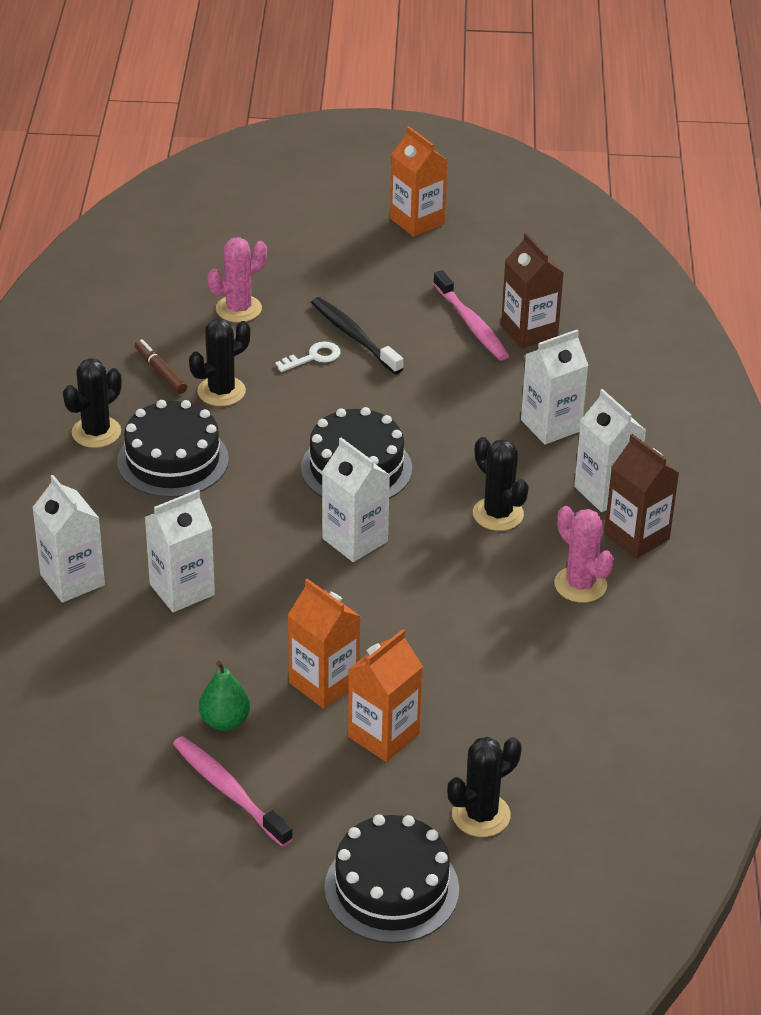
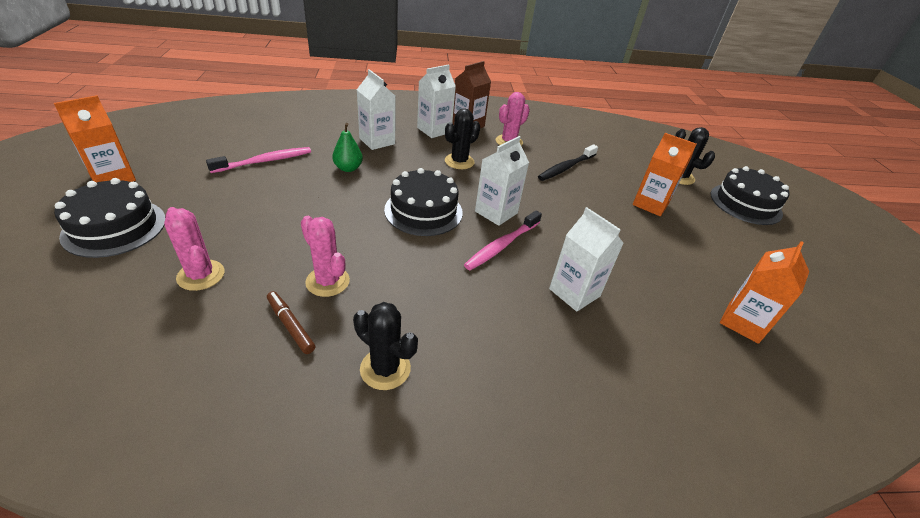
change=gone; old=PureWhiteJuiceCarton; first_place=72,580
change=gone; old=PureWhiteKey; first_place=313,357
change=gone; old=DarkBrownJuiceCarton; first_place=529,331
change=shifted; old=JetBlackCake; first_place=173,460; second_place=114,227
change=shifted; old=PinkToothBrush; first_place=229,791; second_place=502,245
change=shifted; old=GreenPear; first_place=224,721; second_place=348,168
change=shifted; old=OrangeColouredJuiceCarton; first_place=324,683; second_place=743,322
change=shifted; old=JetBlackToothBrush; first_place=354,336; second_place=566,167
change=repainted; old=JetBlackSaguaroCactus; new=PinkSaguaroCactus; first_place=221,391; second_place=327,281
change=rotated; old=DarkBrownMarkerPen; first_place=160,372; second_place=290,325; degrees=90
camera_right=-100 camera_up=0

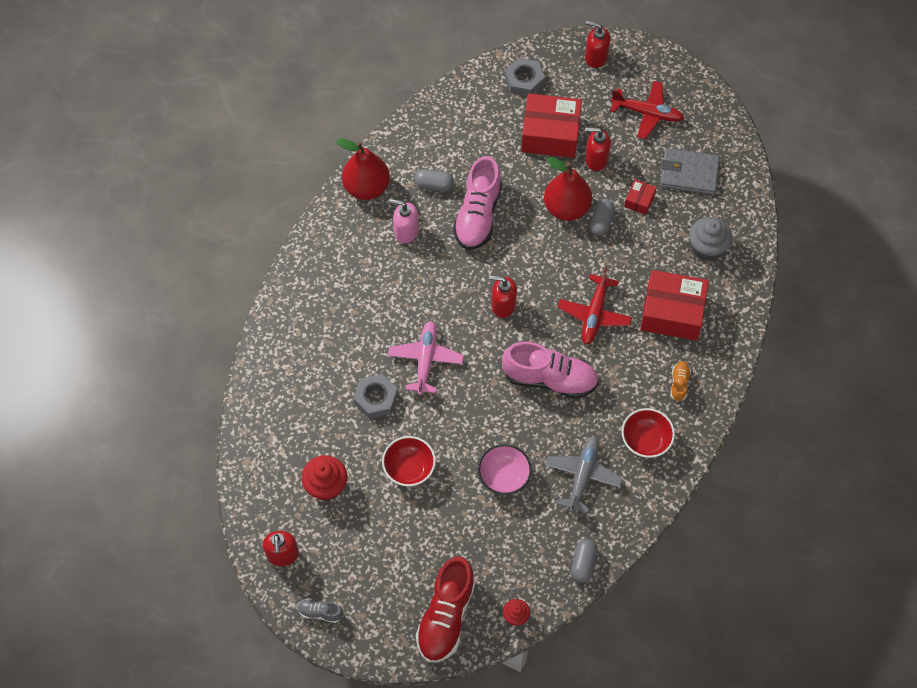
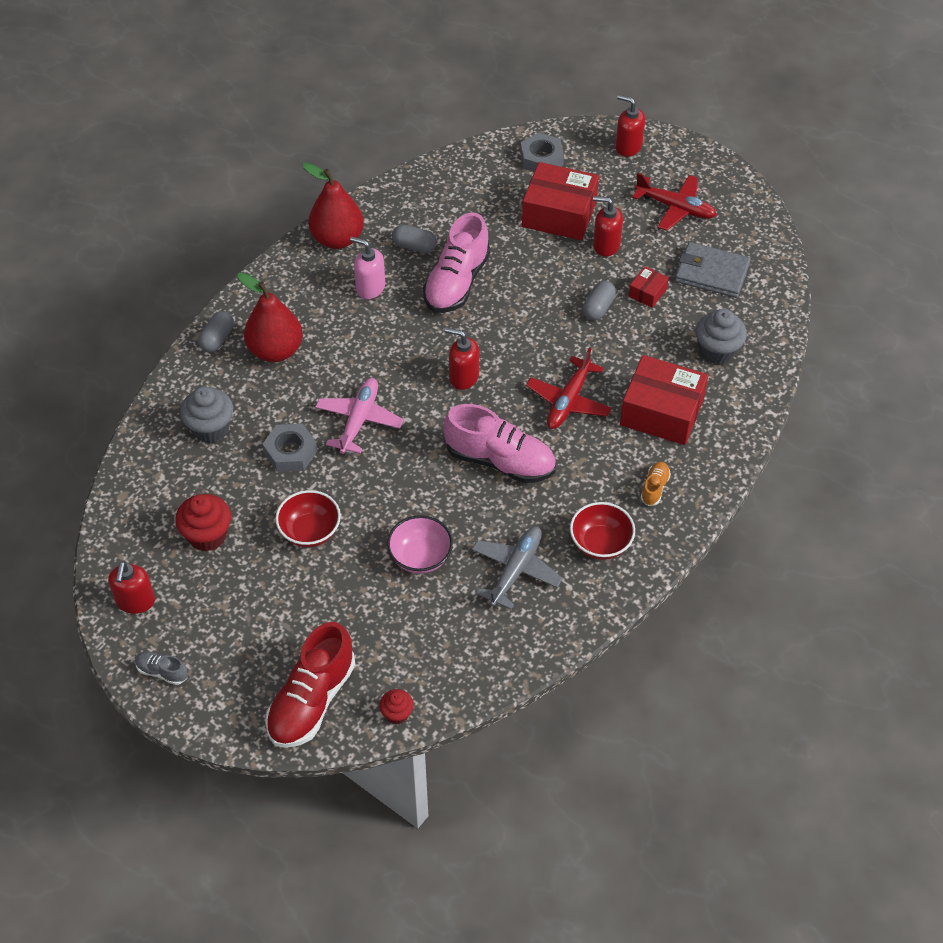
change=new; new=GreyCupcake; second_place=210,429
change=shifted; old=CrimsonPear; first_place=566,208; second_place=275,350
change=shifted; old=GreyCapsule; first_place=583,564; second_place=217,339
camera_right=10 camera_up=-10

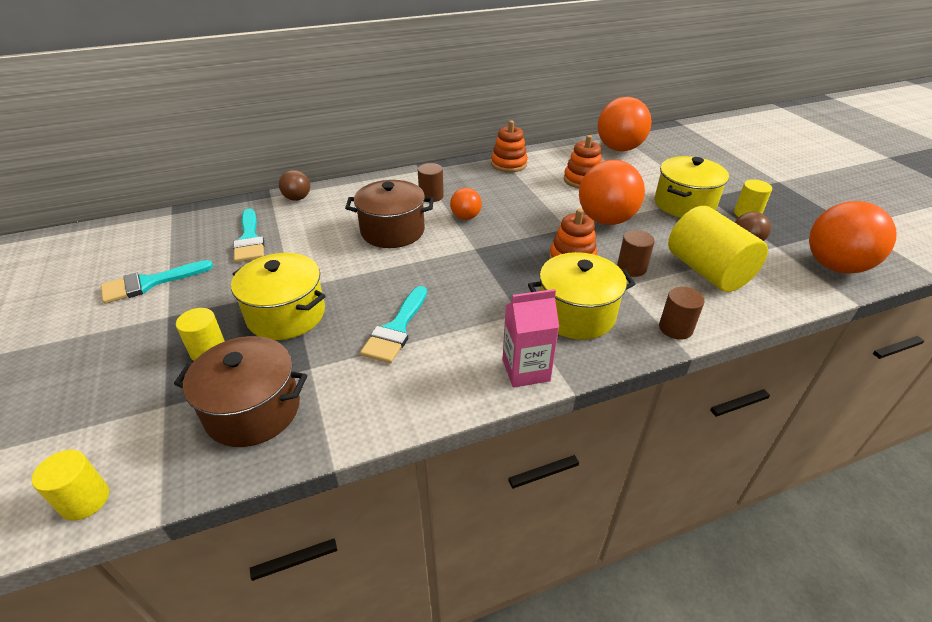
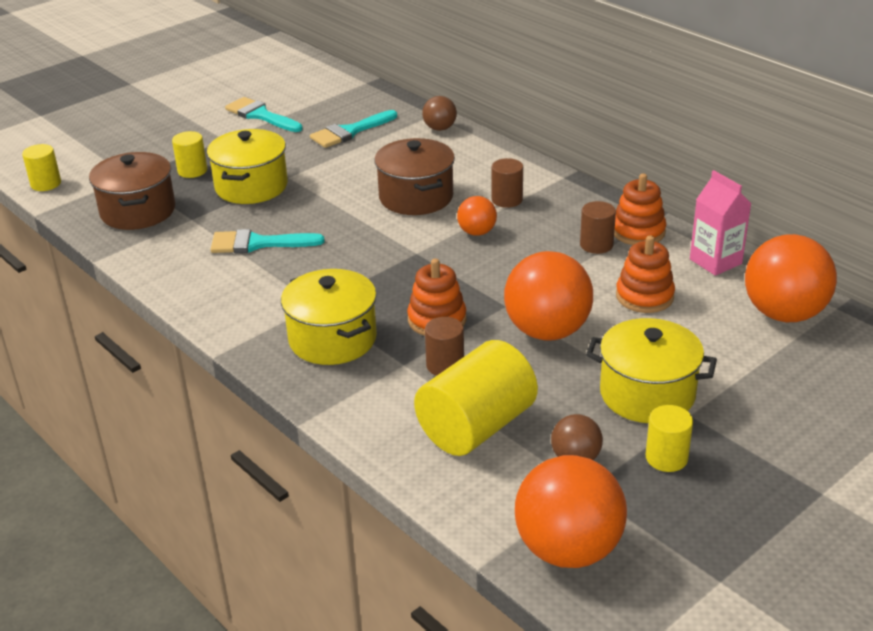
change=shifted; old=PinkJuiceCarton; first_place=526,370; second_place=715,261
change=shifted; old=DarkBrownCylinder; first_place=675,328; second_place=596,245
camera_right=70 camera_up=-5

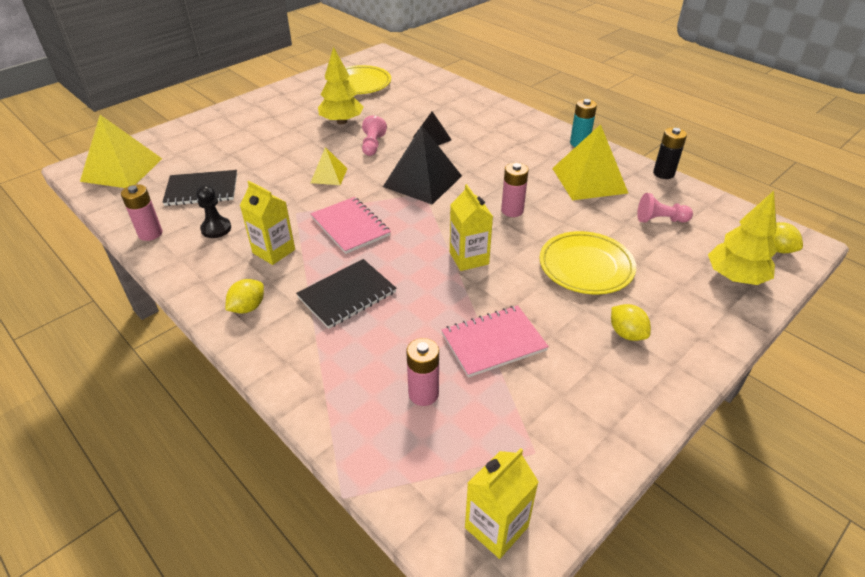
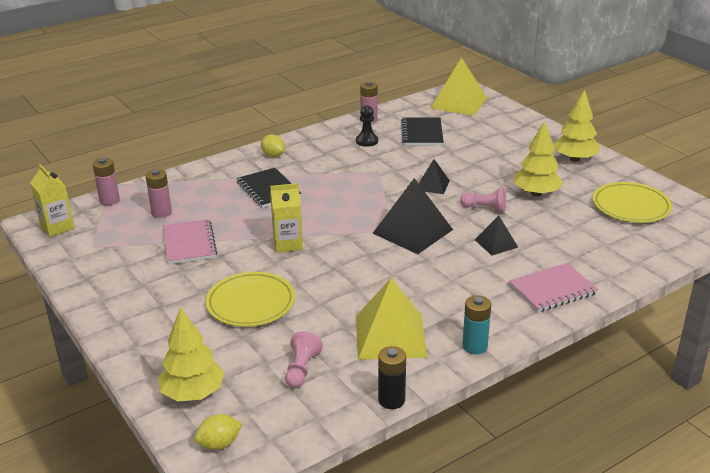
change=gone; old=GoldenJuiceCarton; first_place=274,251
change=gone; old=GoldenToyLemon; first_place=626,333
change=new; new=GoldenTree; second_place=574,159
change=shifted; old=PinkNotebook; first_place=350,227; second_place=552,289
change=shifted; old=PinkBattery; first_place=512,210; second_place=109,200
change=repainted; old=GoldenSolidPyramid; new=JetBlackSolidPyramid; first_place=329,175; second_place=432,185
camera_right=100 camera_up=-10

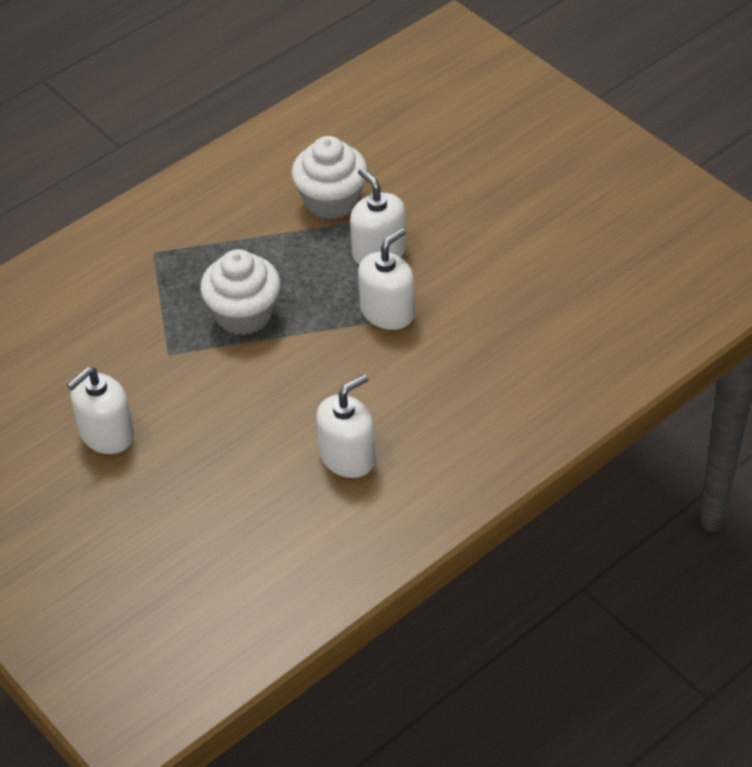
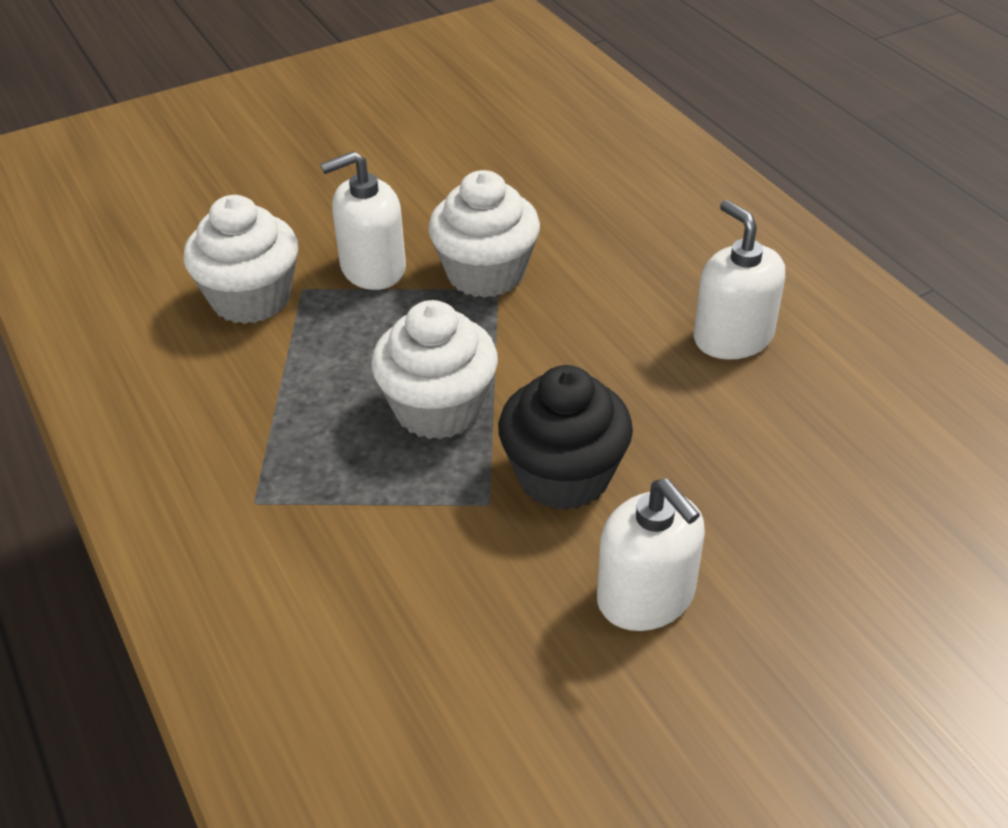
change=new; new=JetBlackCupcake; second_place=563,476
change=swapped; old=PureWhitePumpBottle; new=PureWhiteCupcake; first_place=387,312; second_place=485,274
camera_right=-80 camera_up=-5

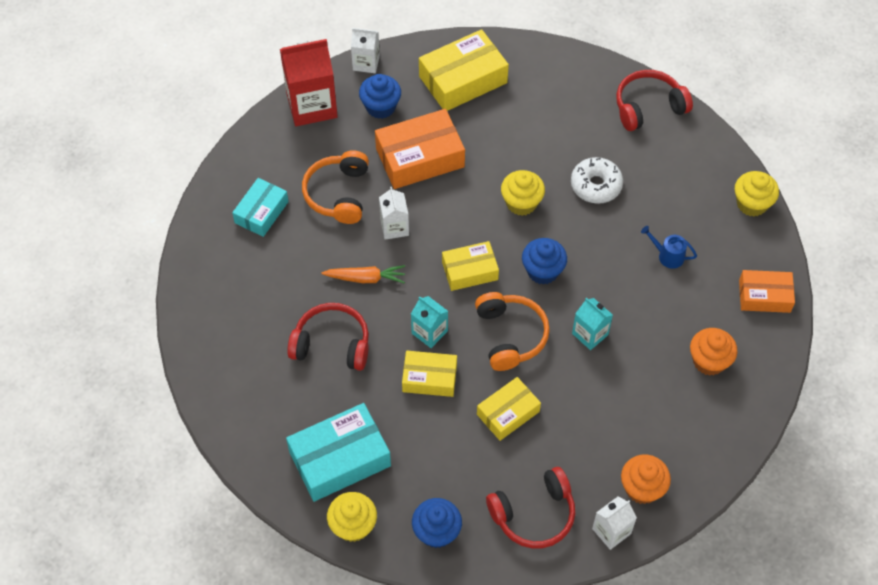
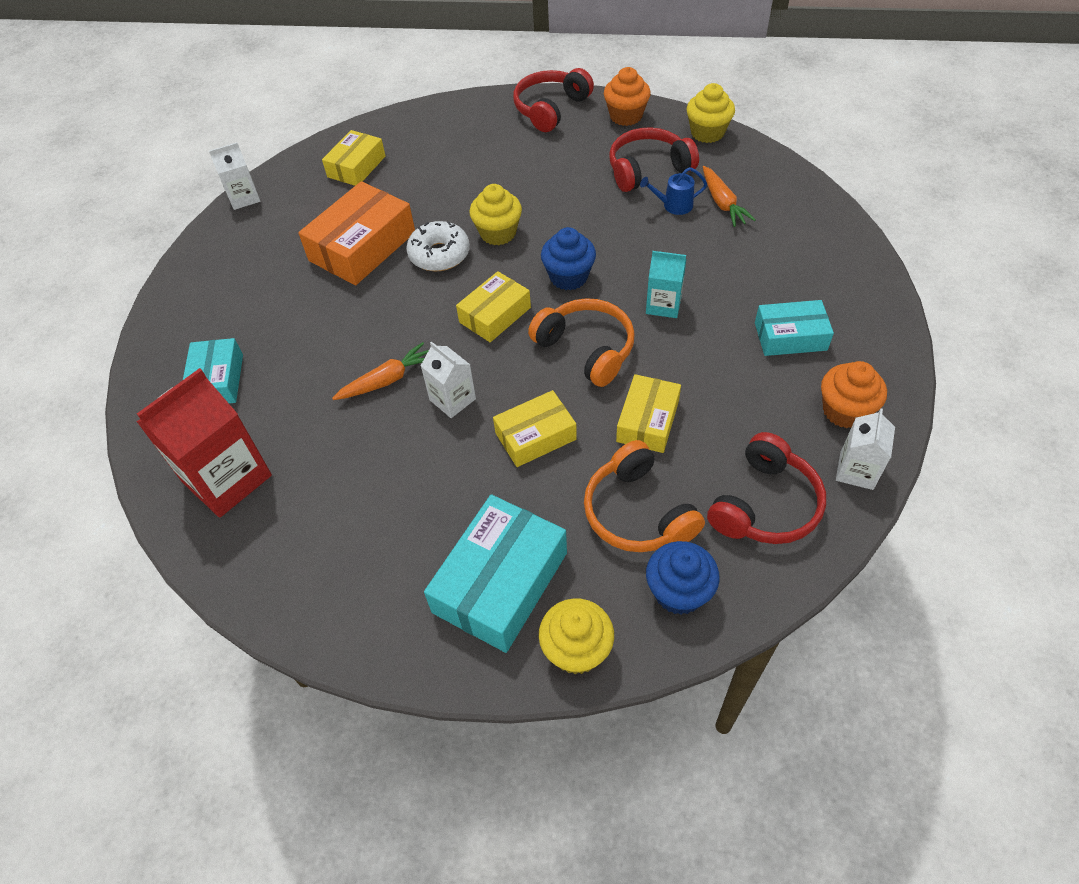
change=gone; old=BlueCupcake; first_place=380,107
change=gone; old=TealJuiceCarton; first_place=429,332
change=gone; old=OrangeColouredPackage; first_place=764,296
change=new; new=OrangeColouredCarrot; second_place=722,203
change=new; new=TealPackage; second_place=790,336
change=shifted; old=CrimsonJuiceCarton; first_place=312,105; second_place=227,479
change=shifted; old=CrimsonHeadphones; first_place=332,344; second_place=648,169
change=shifted; old=OrangeColouredHeadphones; first_place=338,194; second_place=637,512
change=shifted; old=PureWhiteJuiceCarton; first_place=394,227; second_place=452,399
change=shifted; old=PureWhiteDoughnut; first_place=596,185; second_place=439,254
change=shifted; old=OrangeColouredCupcake; first_place=709,361; second_place=626,116
change=scaled; old=GoldenPackage; first_place=463,80; second_place=356,166; factor=0.62
camera_right=-30 camera_up=-5

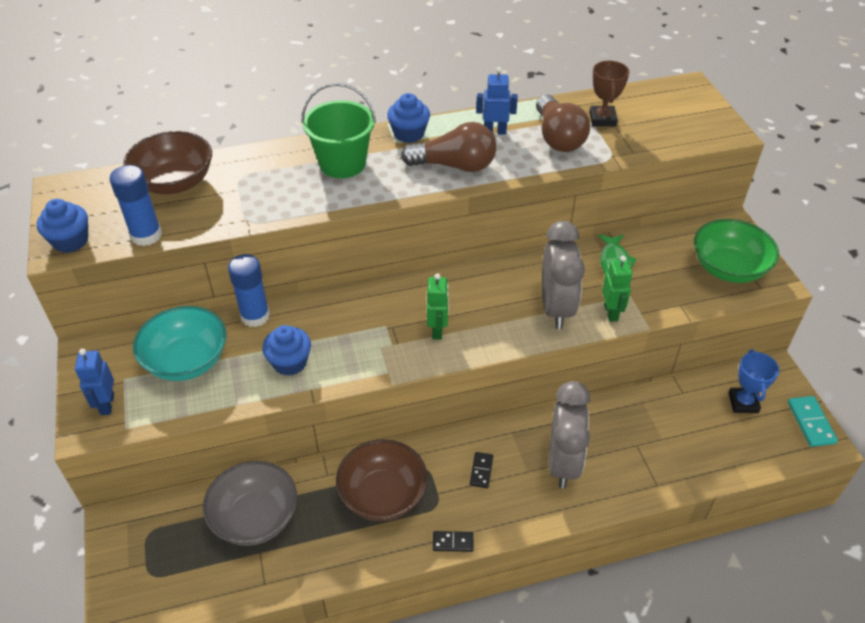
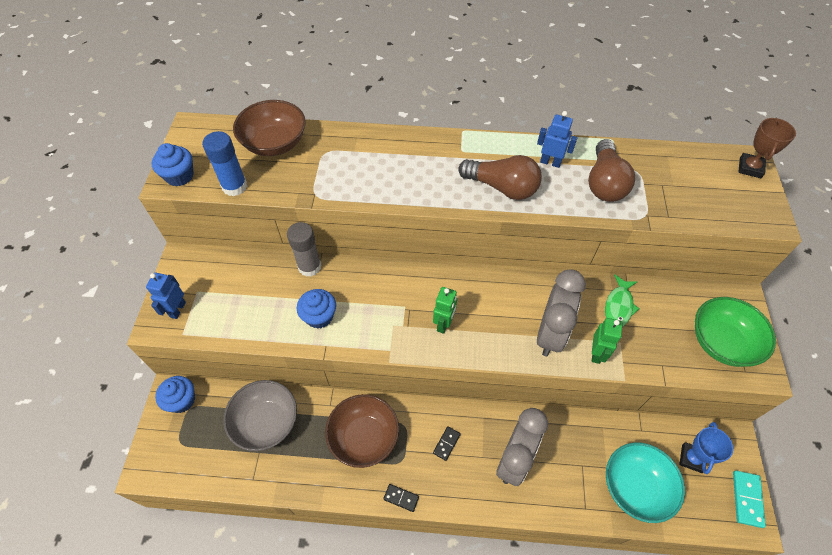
change=gone; old=GreenPail; first_place=342,163
change=shifted; old=TealServingBowl; first_place=187,361; second_place=635,487
change=shifted; old=BlueCupcake; first_place=409,134; second_place=182,400
change=shifted; old=DarkBrownPrizeCup; first_place=602,119; second_place=750,168
change=repainted; old=BlueGlueStick; new=GreyGlueStick; first_place=255,316; second_place=309,267
camera_right=20 camera_up=10

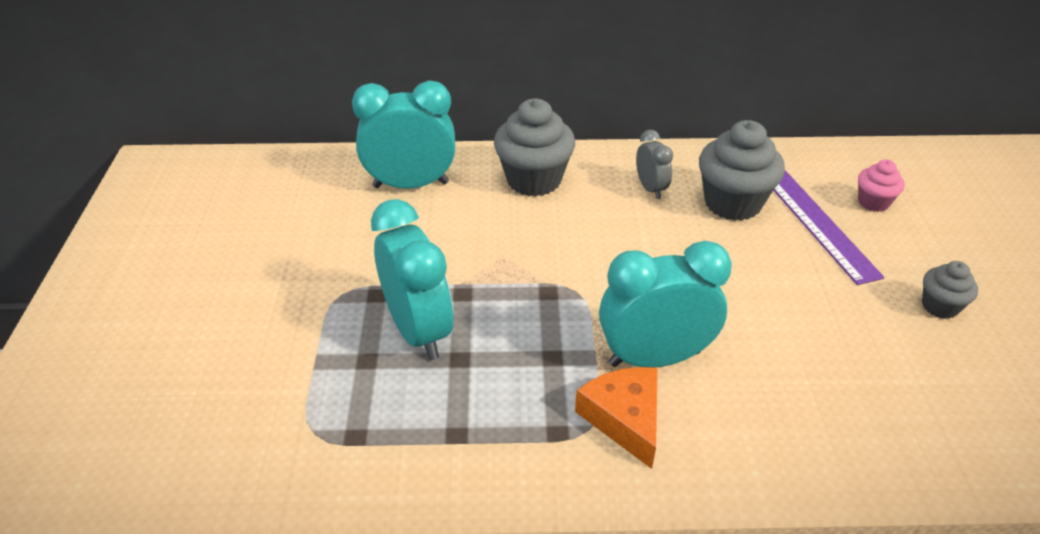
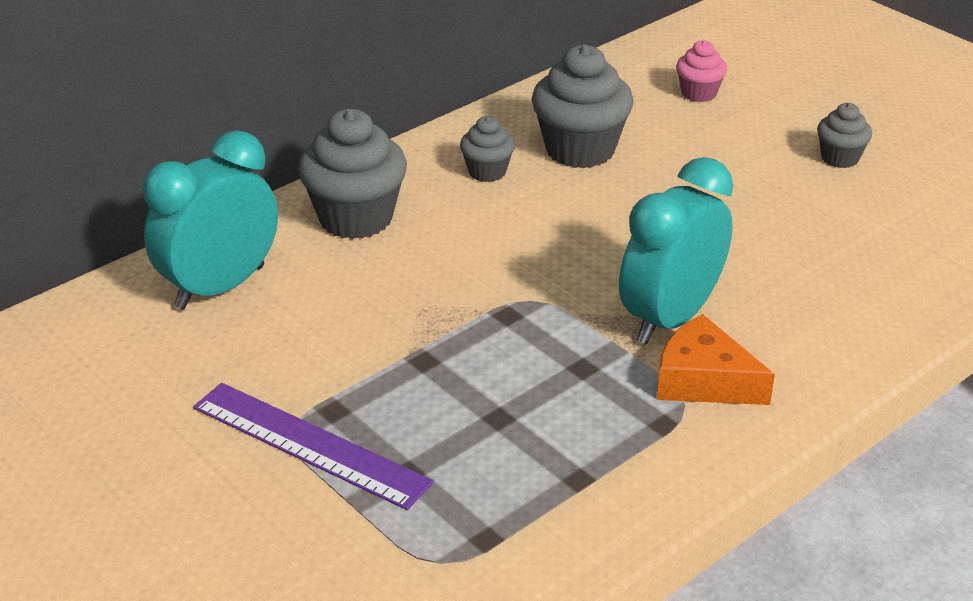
change=gone; old=TealBedsideClock; first_place=418,331
change=shifted; old=PurpleMeasuringStick; first_place=818,224; second_place=310,444
change=swapped; old=GreyBedsideClock; new=GreyCupcake; first_place=650,189; second_place=487,172
camera_right=-40 camera_up=-5

